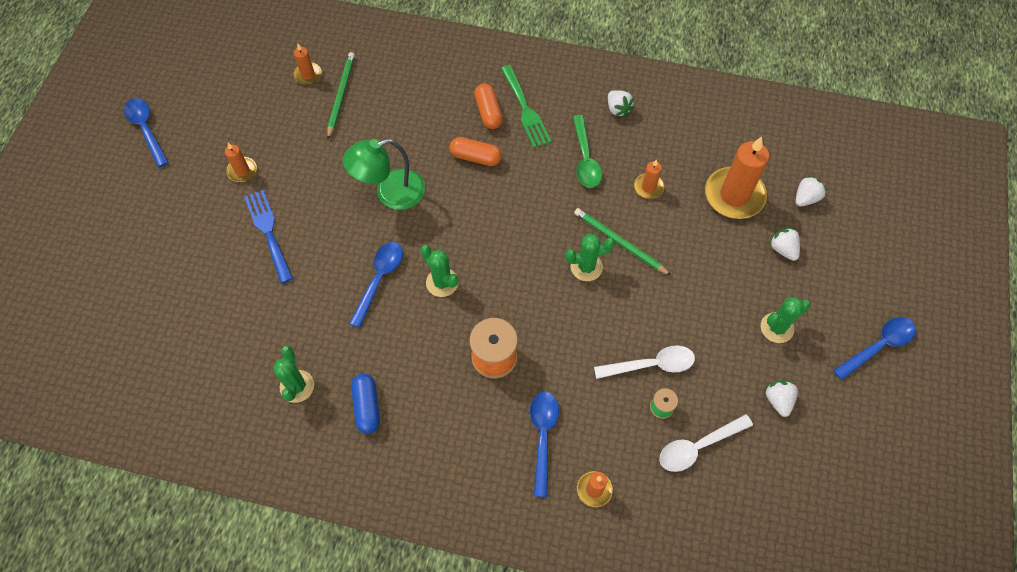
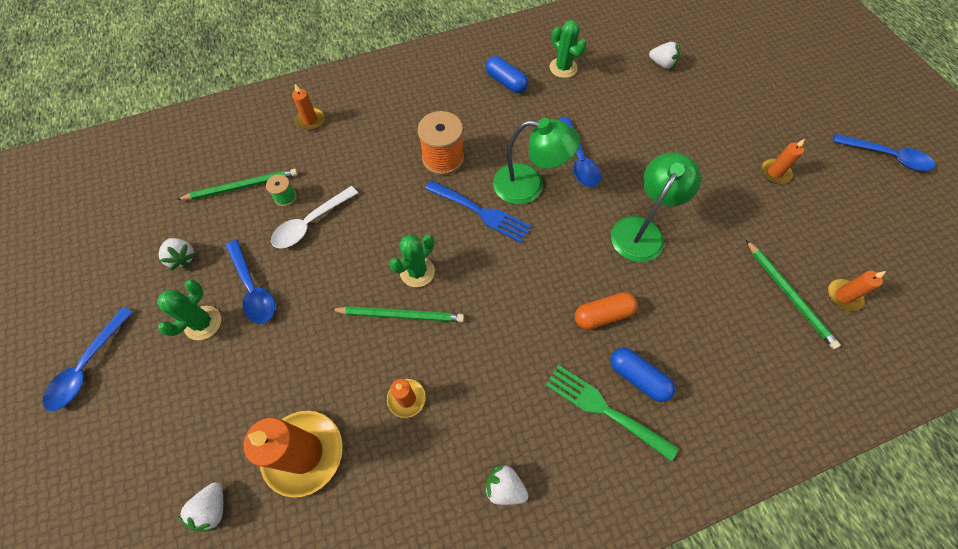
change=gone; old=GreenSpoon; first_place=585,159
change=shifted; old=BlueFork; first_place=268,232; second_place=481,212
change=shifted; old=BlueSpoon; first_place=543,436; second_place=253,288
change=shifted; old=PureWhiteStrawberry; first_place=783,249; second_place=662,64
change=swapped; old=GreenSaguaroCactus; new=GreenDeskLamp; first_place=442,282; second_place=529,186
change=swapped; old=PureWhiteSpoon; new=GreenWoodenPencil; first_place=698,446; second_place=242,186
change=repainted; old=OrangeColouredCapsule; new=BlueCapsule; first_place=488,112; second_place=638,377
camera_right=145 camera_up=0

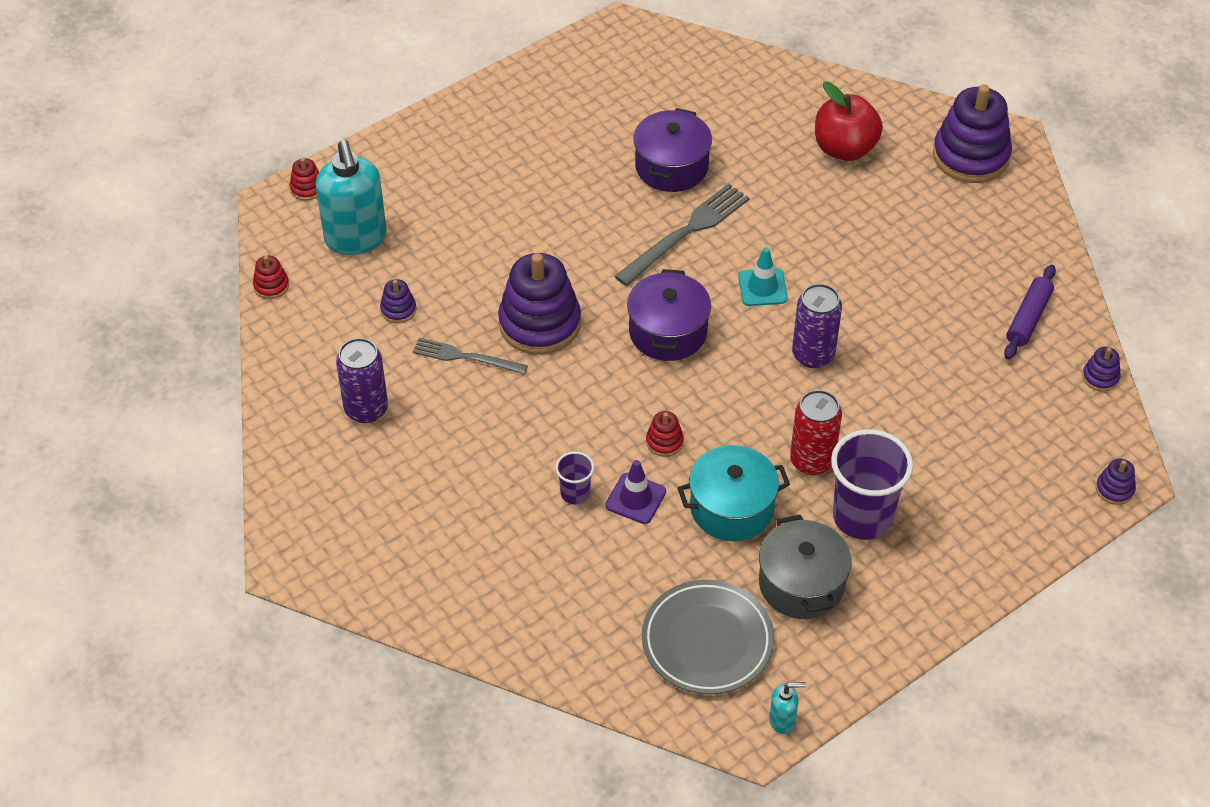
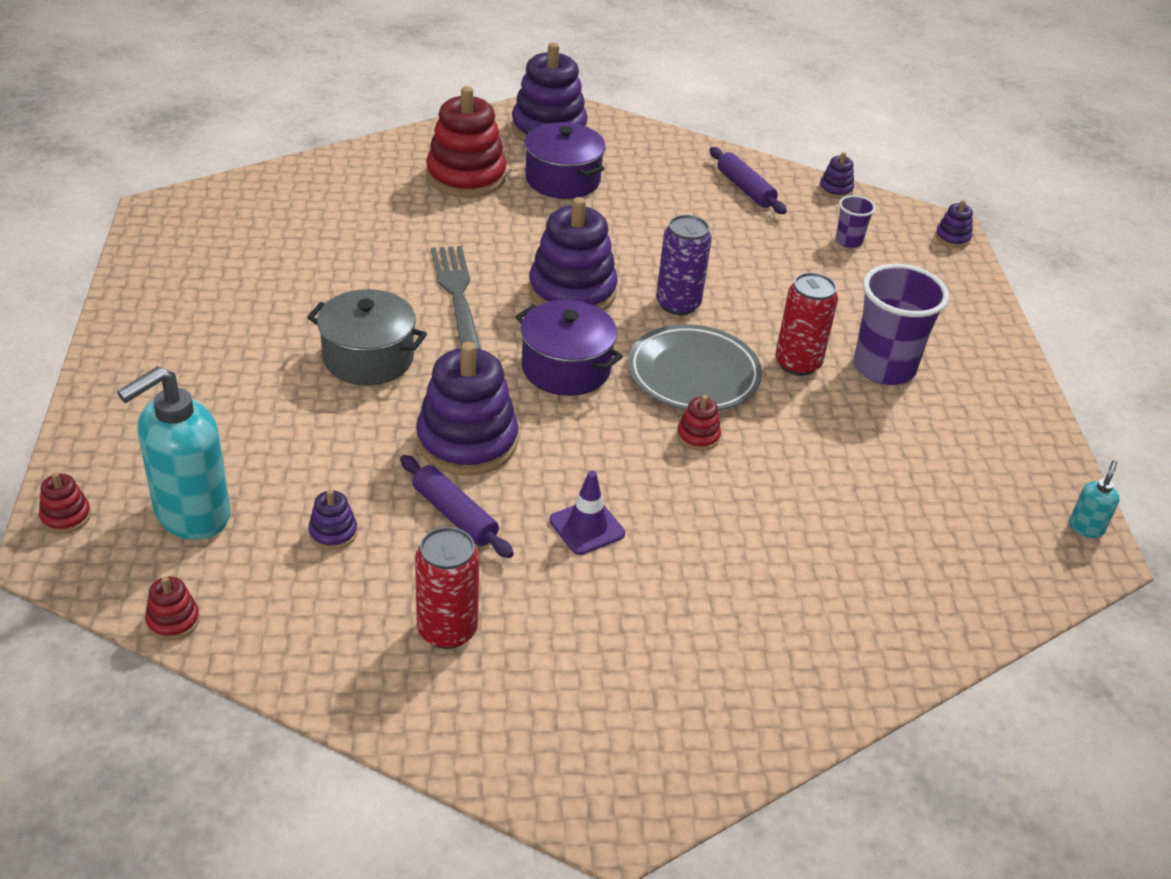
change=gone; old=TealPot; first_place=731,508
change=shifted; old=PurpleCup; first_place=575,493; second_place=848,241
change=shifted; old=PurpleTrafficCone; first_place=635,498; second_place=587,527
change=shifted; old=PurplePot; first_place=671,167; second_place=562,180
change=shifted; old=GreyFlatDish; first_place=707,641; second_place=693,374
change=shifted; old=GreyPot; first_place=801,584; second_place=368,358
change=swapped; old=GreyFork; new=PurplePastryRoller; first_place=465,357; second_place=455,515
change=swapped; old=TealTrafficCone; new=PurpleRingStacker; first_place=762,287; second_place=572,291
change=swapped; old=CrimsonAppleFruit; new=CrimsonRingStacker; first_place=844,148; second_place=466,176
change=repainted; old=PurpleSodaCan; new=CrimsonSodaCan; first_place=366,409; second_place=447,630
change=rotated; old=TealPumpBottle; first_place=356,239; second_place=191,515; degrees=120
camera_right=-60 camera_up=-10

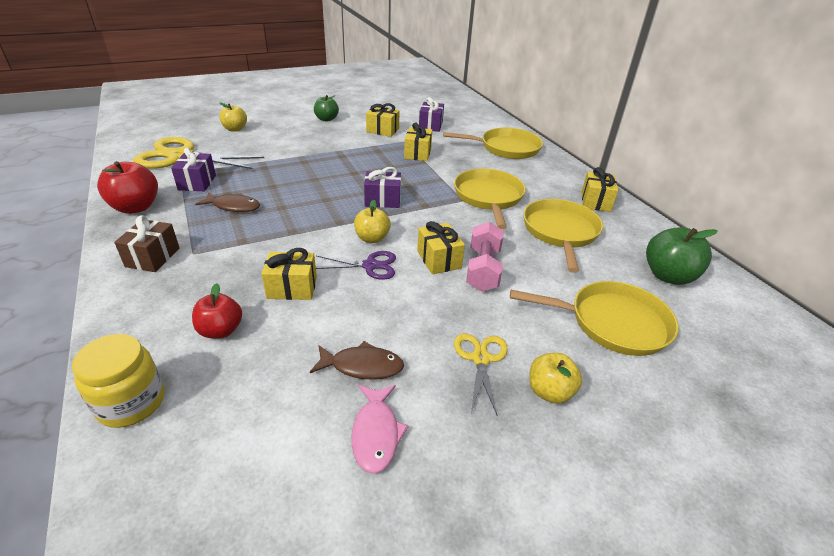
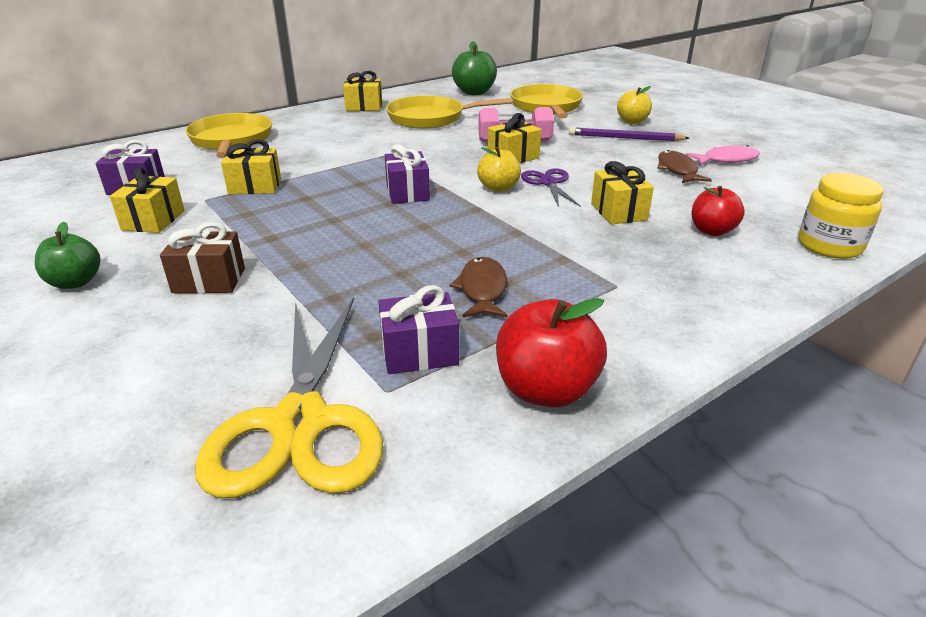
change=gone; old=GoldenAppleFruit; first_place=235,129
change=gone; old=GoldenSkillet; first_place=488,197
change=shifted; old=DarkBrownGift; first_place=152,257; second_place=209,280
change=swapped; old=GoldenScissors; new=PurpleWoodenPencil; first_place=481,358; second_place=625,138
camera_right=-100 camera_up=-5

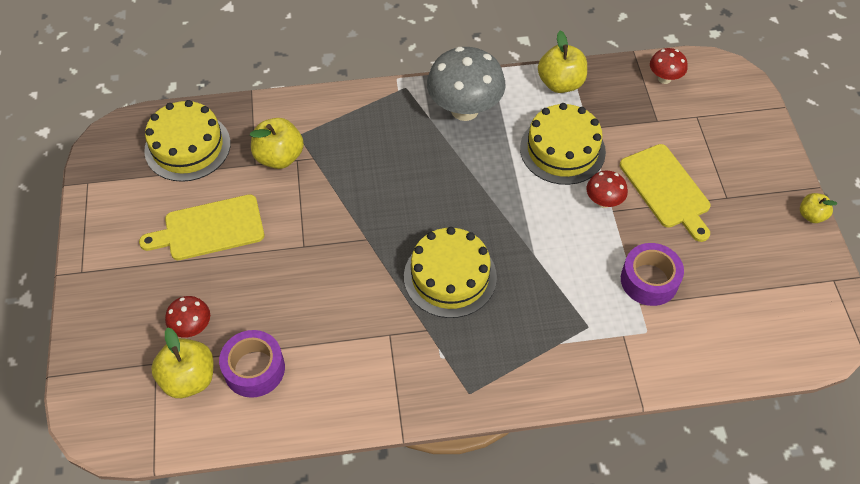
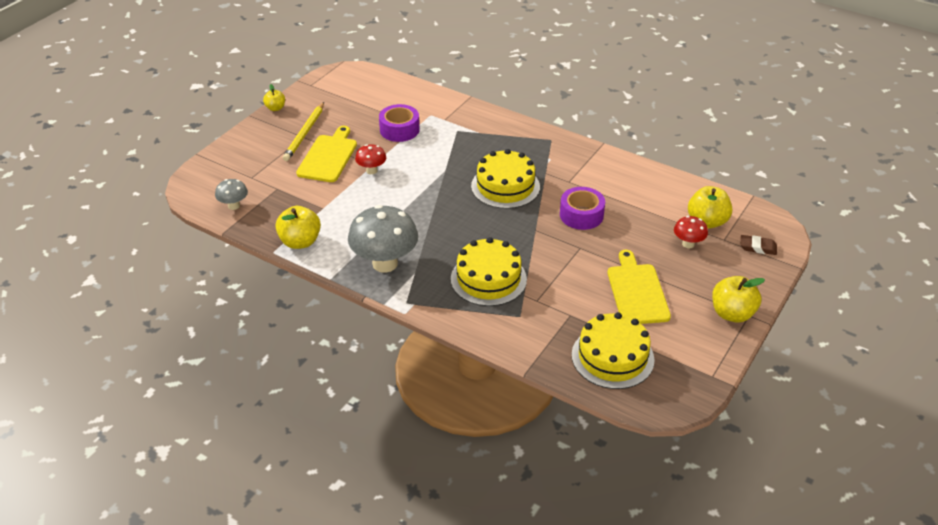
change=new; new=GoldenWoodenPencil; second_place=305,133
change=new; new=DarkBrownGumEraser; second_place=758,247
change=shifted; old=PurpleTape; first_place=254,369; second_place=581,215
change=shifted; old=GoldenAppleFruit; first_place=279,157; second_place=732,313
change=shifted; old=GoldenCake; first_place=562,150; second_place=488,279
change=repainted; old=CrimsonFungus; new=GreyFungus; first_place=664,78; second_place=234,206
change=rotated; old=GoldenBreadBoard; first_place=209,229; second_place=637,291; degrees=-120
camera_right=-140 camera_up=-15

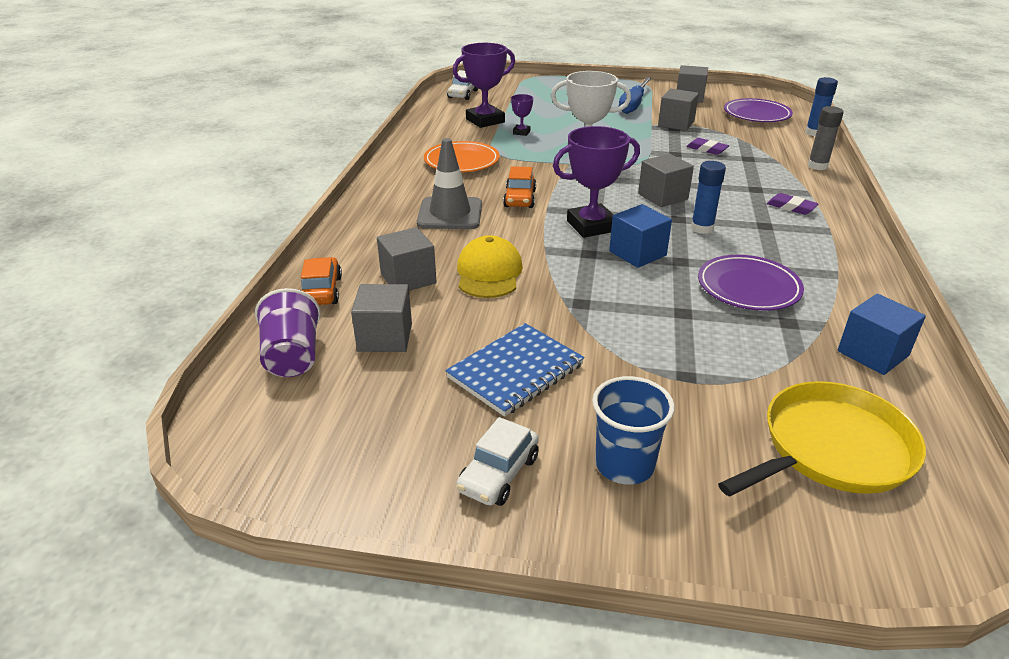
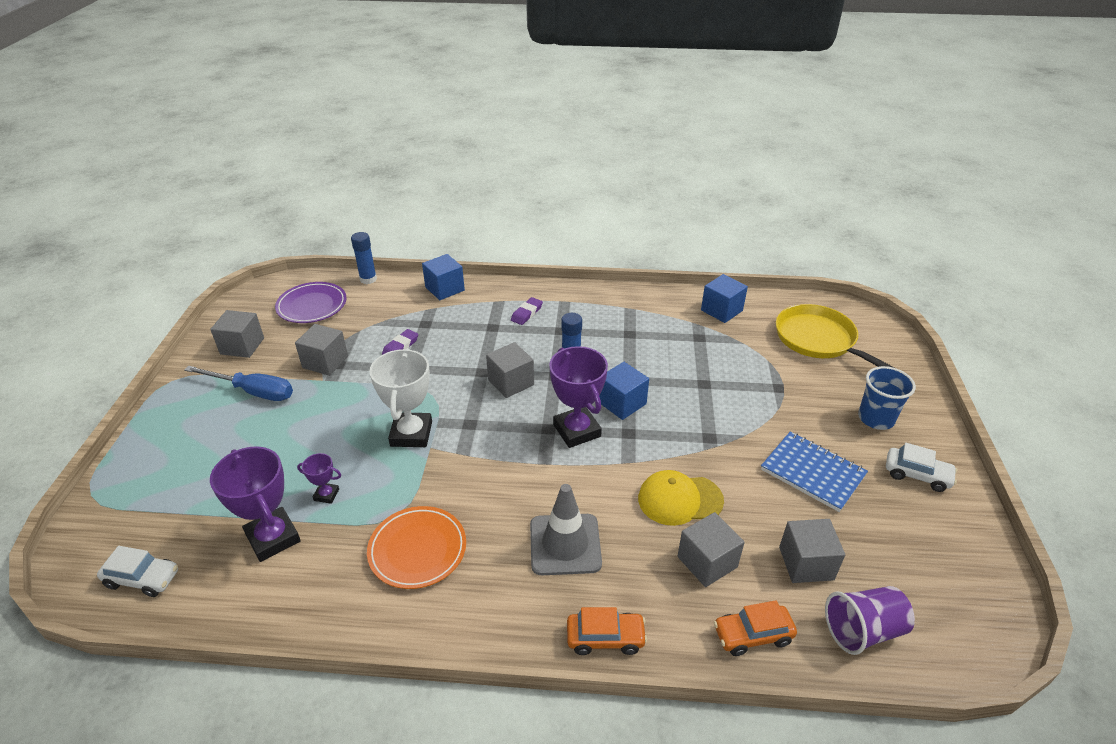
change=gone; old=PurpleFlatDish; first_place=748,287
change=shifted; old=OrangeColouredAutomobile; first_place=520,199; second_place=605,638
change=swapped; old=GreyGlueStick; new=BlueCube; first_place=817,166; second_place=445,289
camera_right=-95 camera_up=5

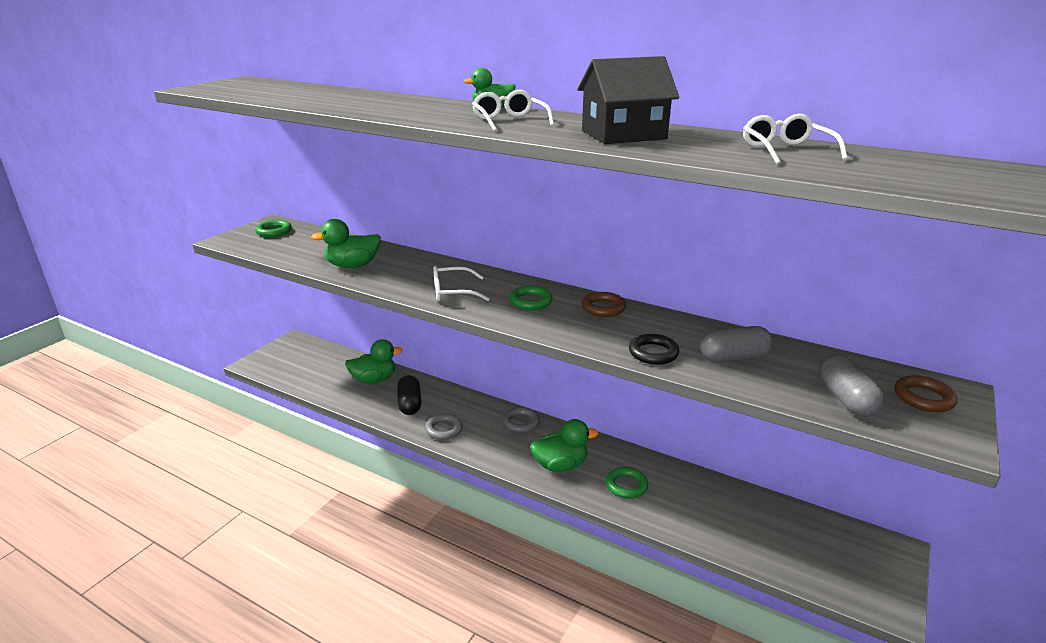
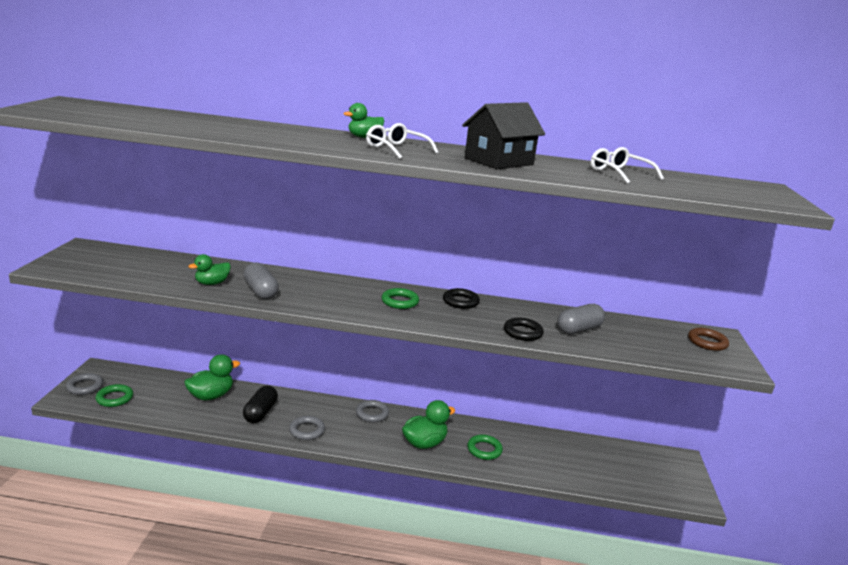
change=gone; old=PureWhiteSpectacles; first_place=453,292
change=new; new=GreyTorus; second_place=85,387
change=shifted; old=GreenTorus; first_place=274,231; second_place=114,398
change=shifted; old=GreyCapsule; first_place=846,399; second_place=260,291
change=repainted; old=DarkBrownTorus; new=JetBlackTorus; first_place=603,308; second_place=460,301
change=rotated; old=JetBlackCapsule; first_place=410,404; second_place=260,413; degrees=45
change=scaled; old=GreenRubberDuck; first_place=353,266; second_place=212,283; factor=0.66
camera_right=-25 camera_up=-5

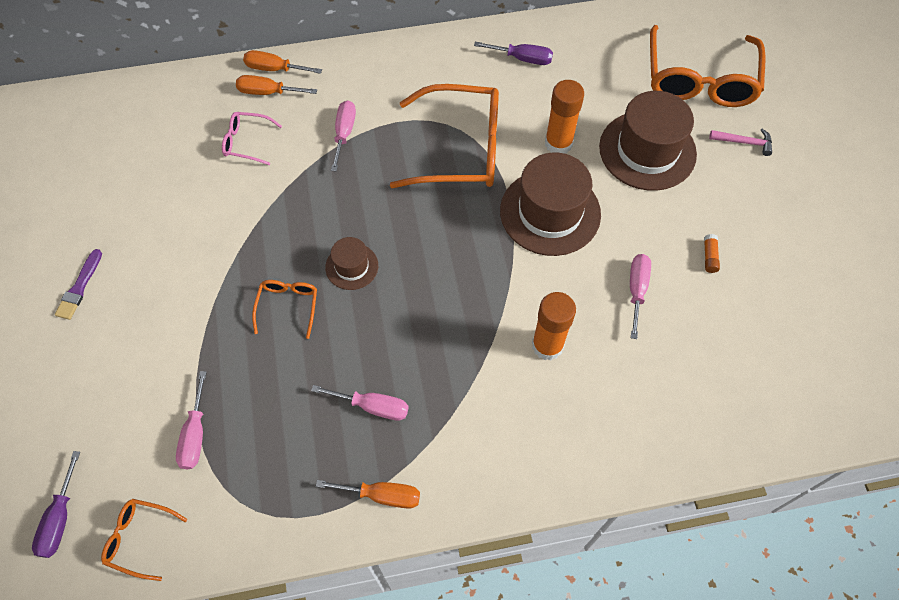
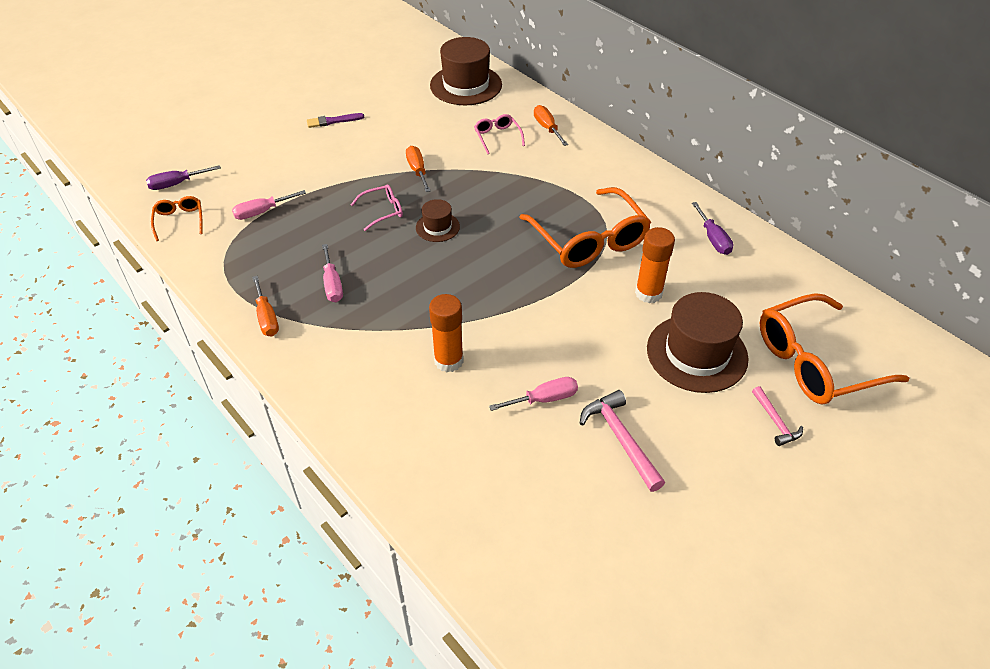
change=gone; old=PinkHandScrewdriver; first_place=344,133
change=shifted; old=OrangeColouredHandScrewdriver; first_place=274,69; second_place=417,170
change=shifted; old=DarkBrownHat; first_place=550,212; second_place=466,85
change=swapped; old=OrangeColouredGlueStick; new=PinkClawHammer; first_place=709,257; second_place=621,439
change=repainted; old=OrangeColouredSpectacles; new=PinkSpectacles; first_place=288,306; second_place=383,211
camera_right=60 camera_up=-15

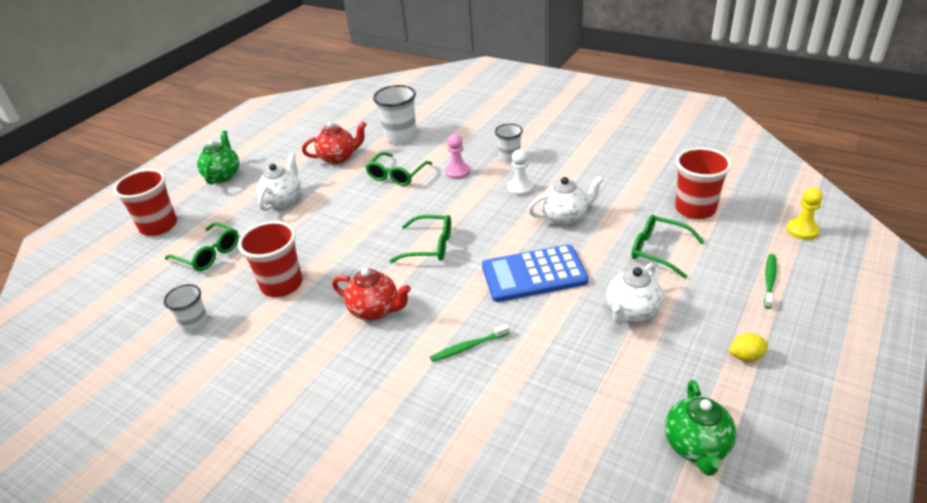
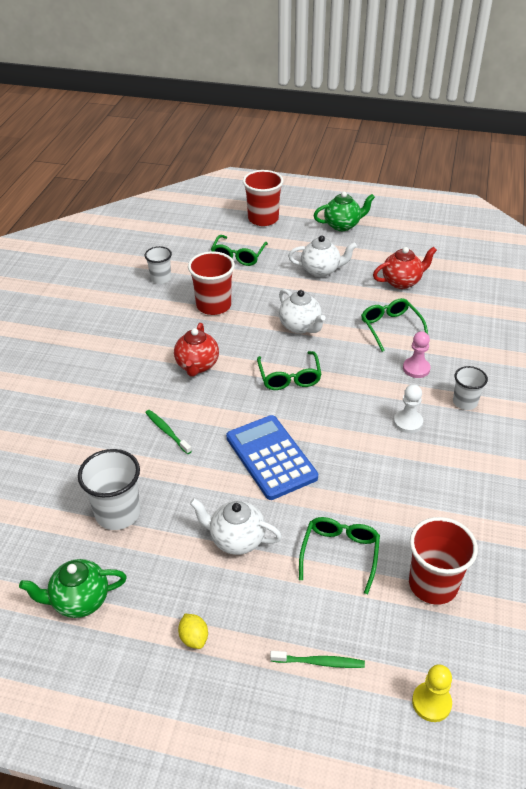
change=shifted; old=PureWhiteCup; first_place=400,136; second_place=118,513
change=shifted; old=PureWhiteTeaPot; first_place=565,217; second_place=300,326
change=rotated; old=CrimsonTeaPot; first_place=339,158; second_place=402,282; degrees=-75
change=rotated; old=GreenSpectacles; first_place=397,175; second_place=390,327; degrees=60
camera_right=70 camera_up=5

